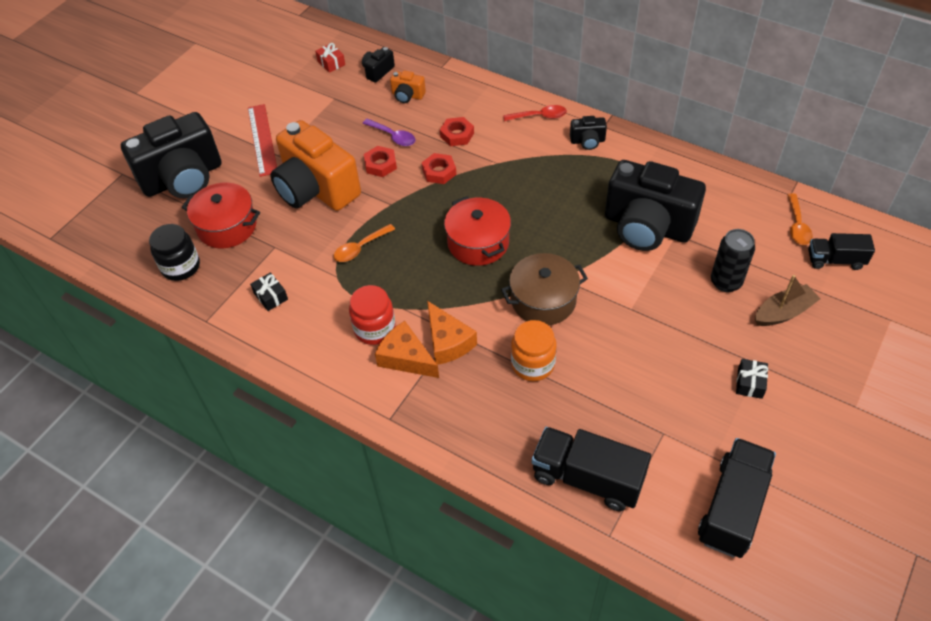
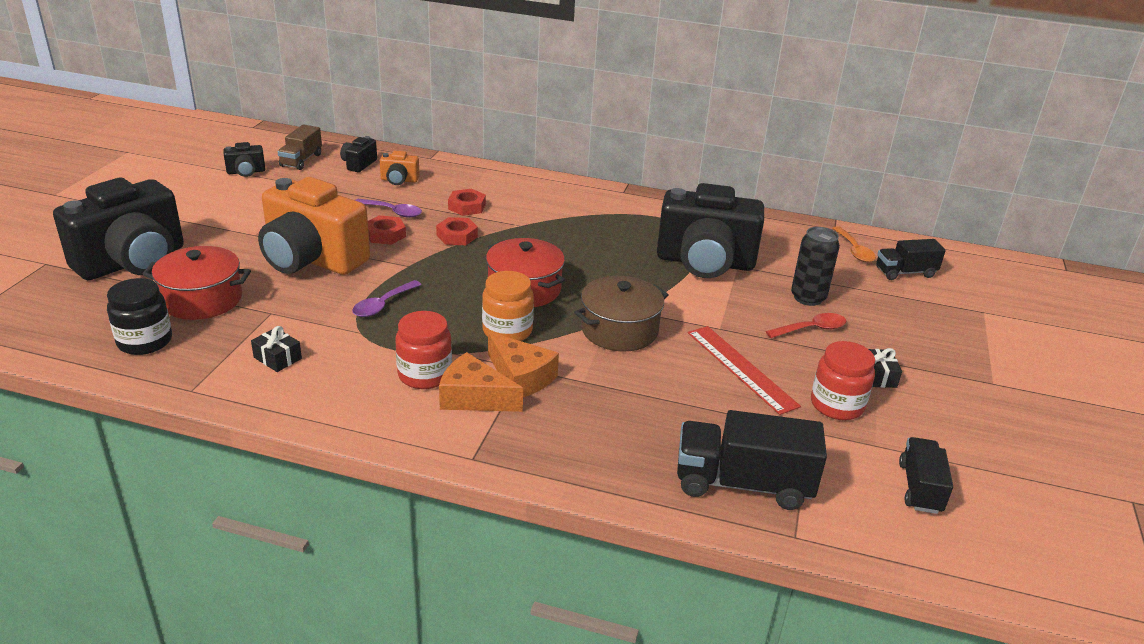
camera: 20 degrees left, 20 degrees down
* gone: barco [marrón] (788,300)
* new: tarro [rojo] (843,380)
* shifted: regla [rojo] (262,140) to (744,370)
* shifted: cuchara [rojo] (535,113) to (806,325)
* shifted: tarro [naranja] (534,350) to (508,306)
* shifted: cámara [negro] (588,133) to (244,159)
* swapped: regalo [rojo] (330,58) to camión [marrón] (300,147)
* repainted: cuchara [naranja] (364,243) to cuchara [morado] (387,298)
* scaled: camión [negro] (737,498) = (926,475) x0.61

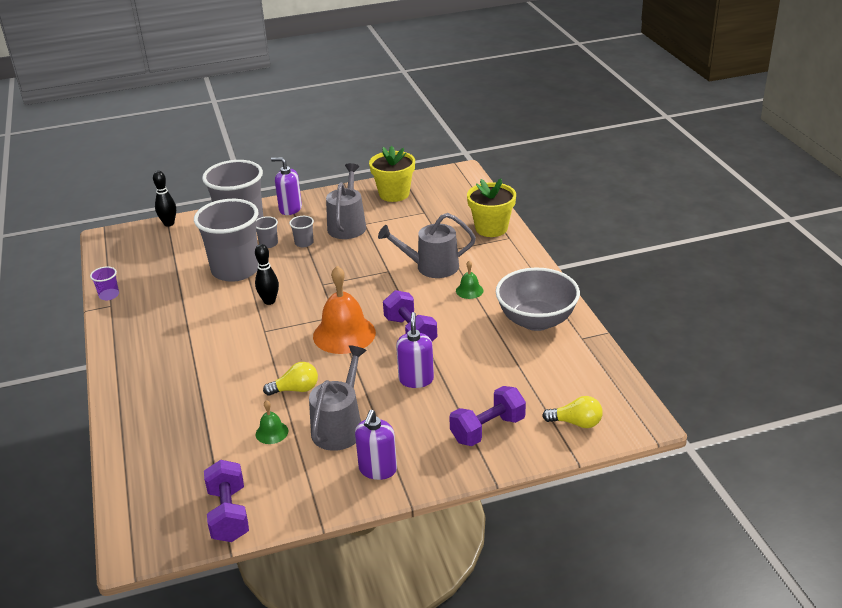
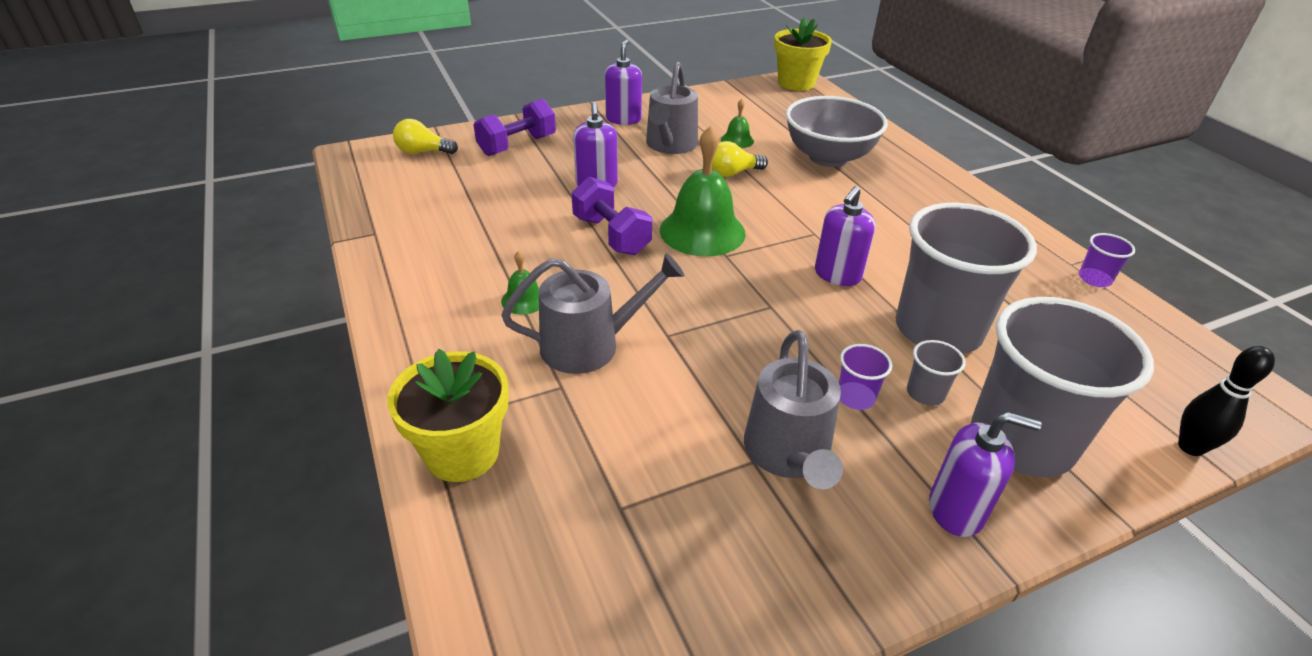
camera: 170 degrees right, 5 degrees up
* gone: mancuerna [morado] (226,501)
* shifted: maceta [amarillo] (392,174) to (803,54)
* shifted: cuenco [gris] (538,299) to (837,131)
* swapped: bolo [negro] (267,274) to dispensador de jabón [morado] (845,236)
* repainted: vaso [gris] (301,231) to vaso [morado] (865,377)
* repainted: campana [naranja] (344,310) to campana [verde] (703,191)

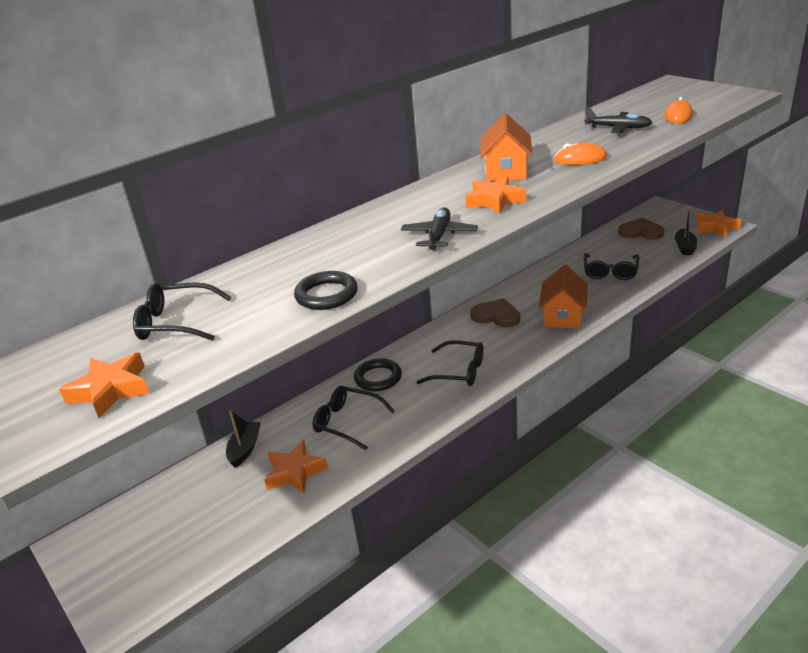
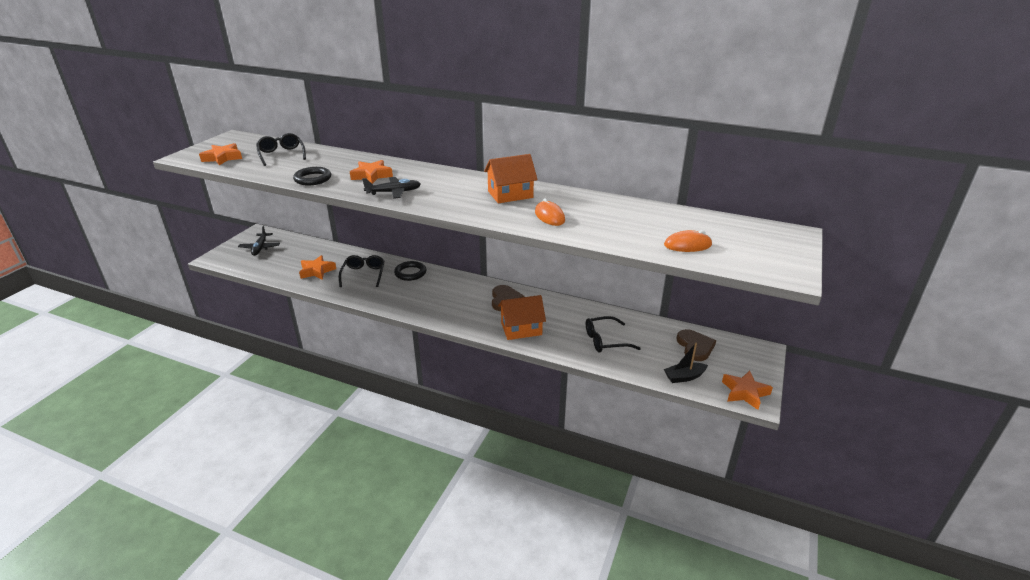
camera: 60 degrees right, 0 degrees up
* gone: barco [negro] (243,439)
* gone: gafas [negro] (450,363)
* shifted: estrella [naranja] (495,195) to (371,172)
* shifted: avión [negro] (618,120) to (259,241)

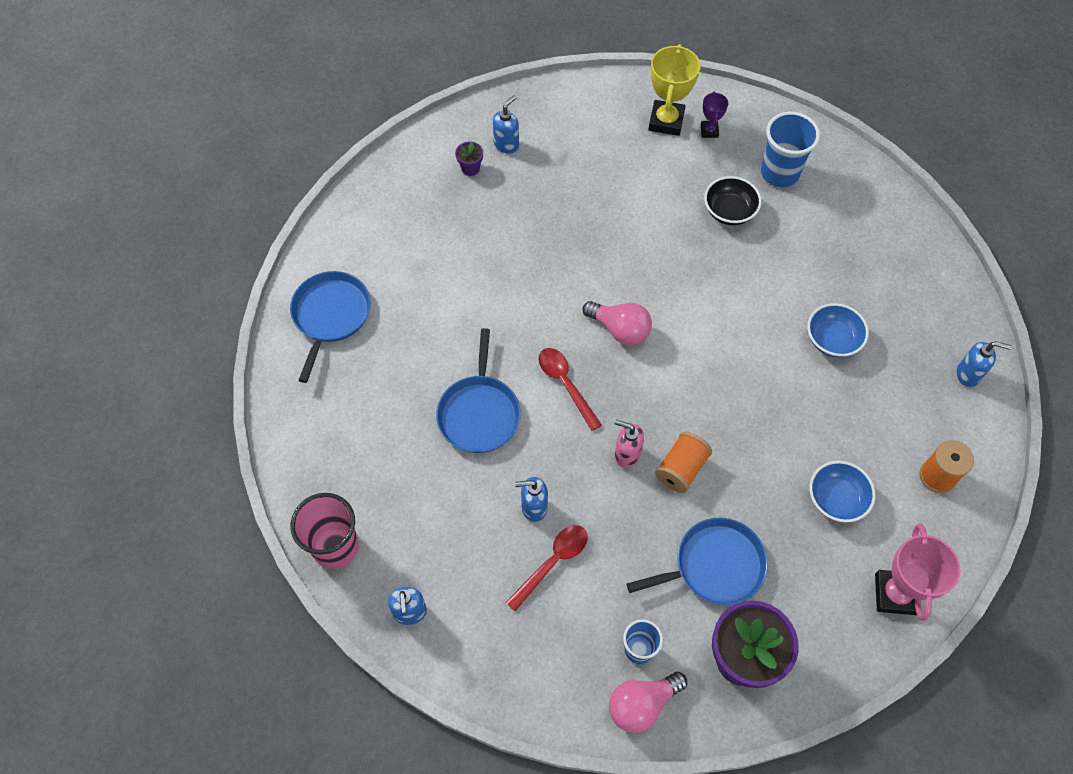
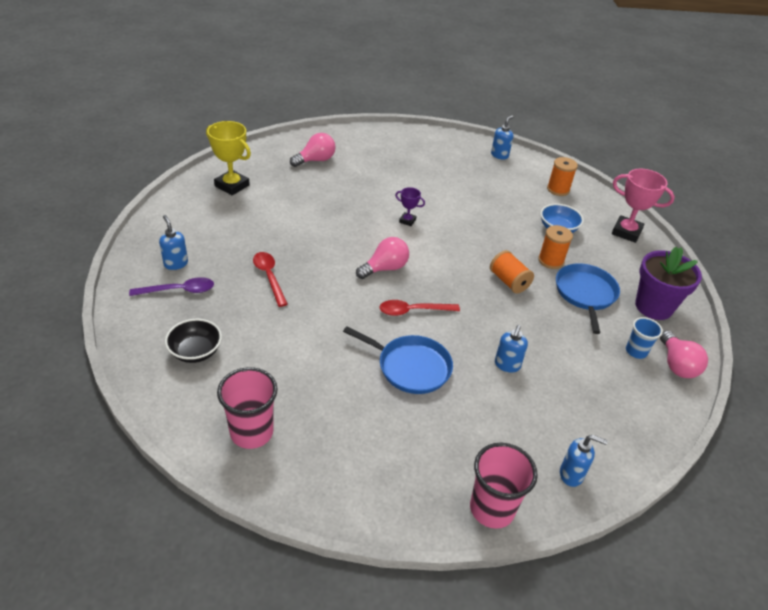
camera: 70 degrees left, 20 degrees down
* gone: dispensador de jabón [rosa] (629,444)
* gone: cuenco [azul] (838,330)
* new: carrete [naranja] (555,247)
* shifted: cuchara [rojo] (546,568) to (270,279)
* shifted: trofeo [morado] (714,114) to (410,206)
* shifted: cuenco [negro] (733,200) to (193,341)
* swapped: sartén [azul] (330,327) to vaso [rosa] (247,408)
* swapped: maceta [morado] (469,158) to cuchara [morado] (171,286)
* swapped: vaso [azul] (790,149) to bombilla [rosa] (313,150)

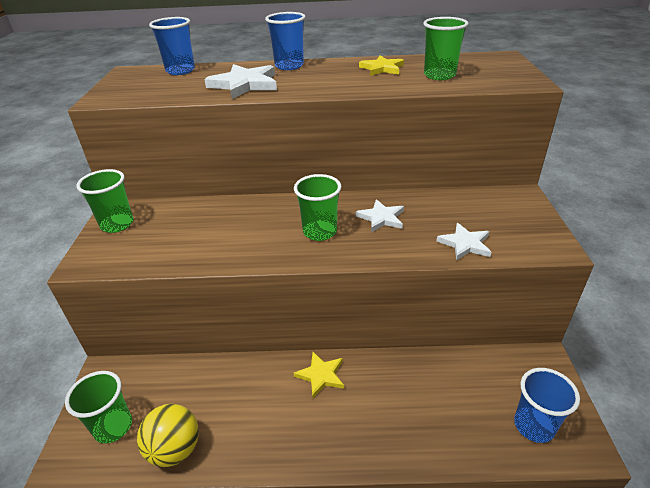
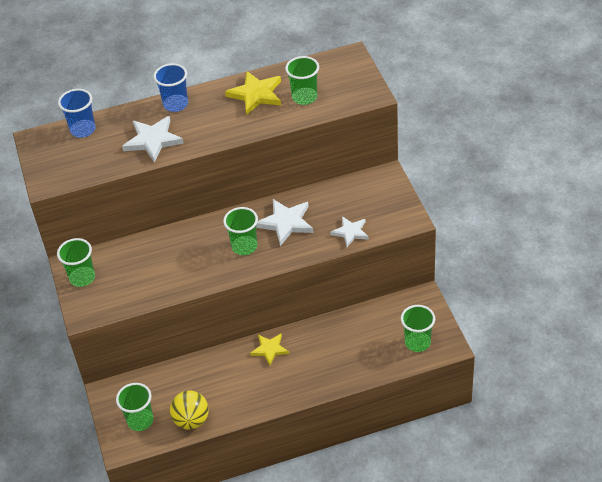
camera: 15 degrees left, 10 degrees up
* repainted: vaso [azul] (547,405) to vaso [verde] (418,328)
* scaled: estrella [blanco] (380,215) = (285,222) x1.54
* scaled: estrella [amarillo] (381,66) = (253,93) x1.54

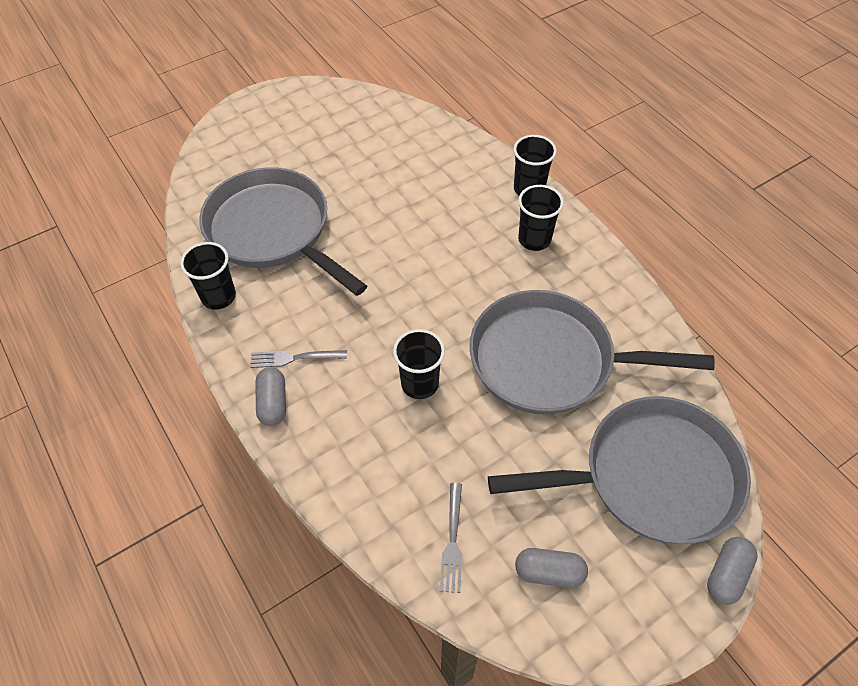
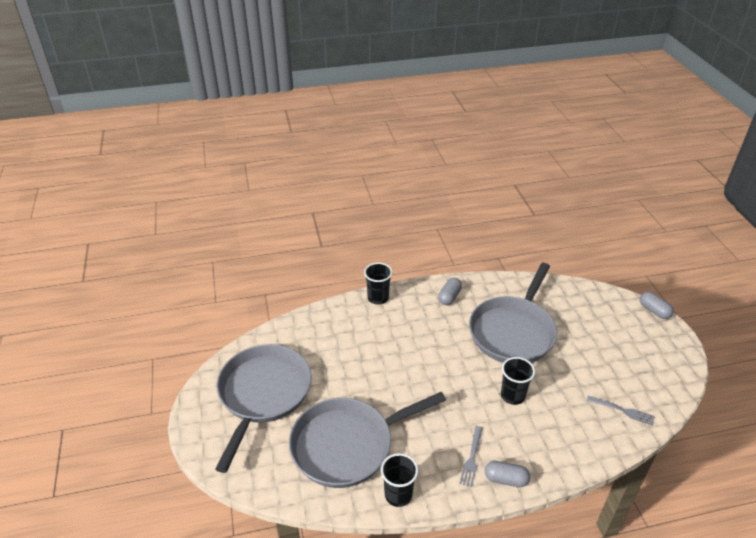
camera: 70 degrees left, 15 degrees down
* gone: vaso [negro] (541,218)
* shifted: sartén [gris] (619,470) to (263,408)
* shifted: cápsula [gris] (551,568) to (450,291)

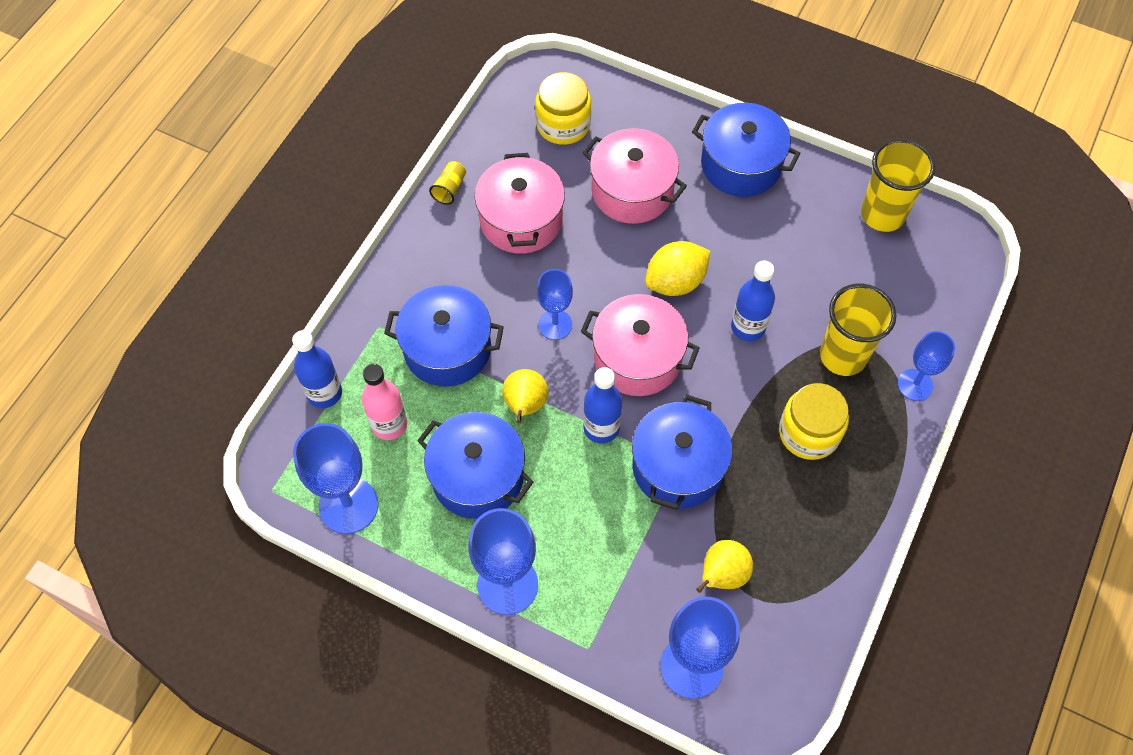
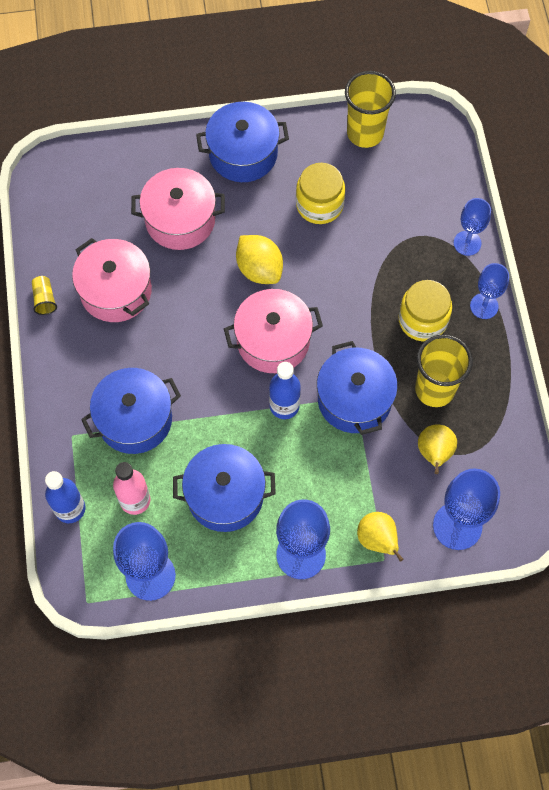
camera: 35 degrees left, 5 degrees up
* gone: botella [azul] (753,300)
* shifted: pera [amarillo] (525,396) to (380,537)
* shifted: tarro [amarillo] (563,108) to (320,193)
* shifted: copa [azul] (555,304) to (489,291)
* shifted: vaso [amarillo] (858,330) to (444,370)
* rotated: limón [amarillo] (678,268) = (259,259) 60 degrees counterclockwise

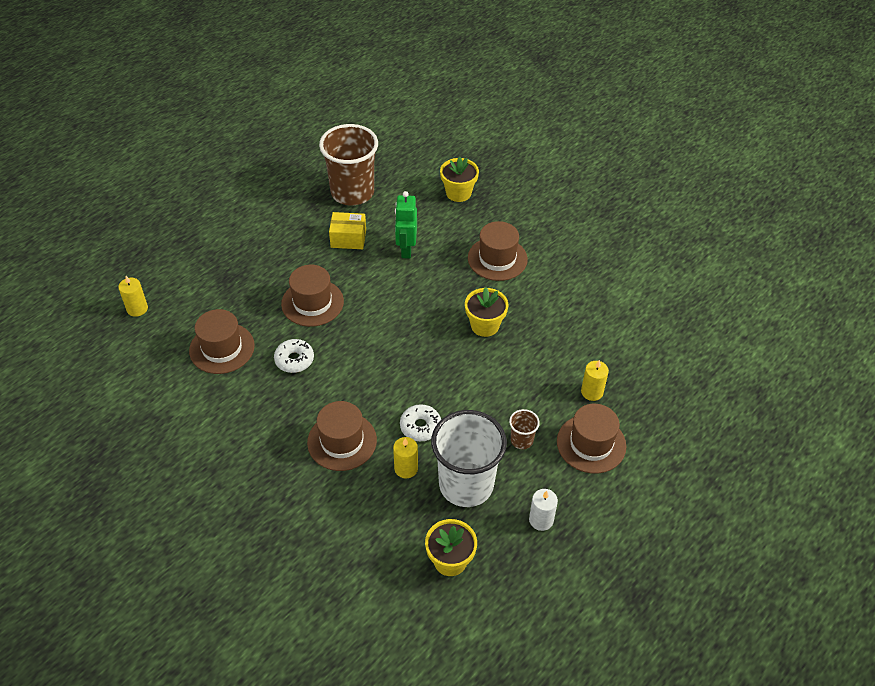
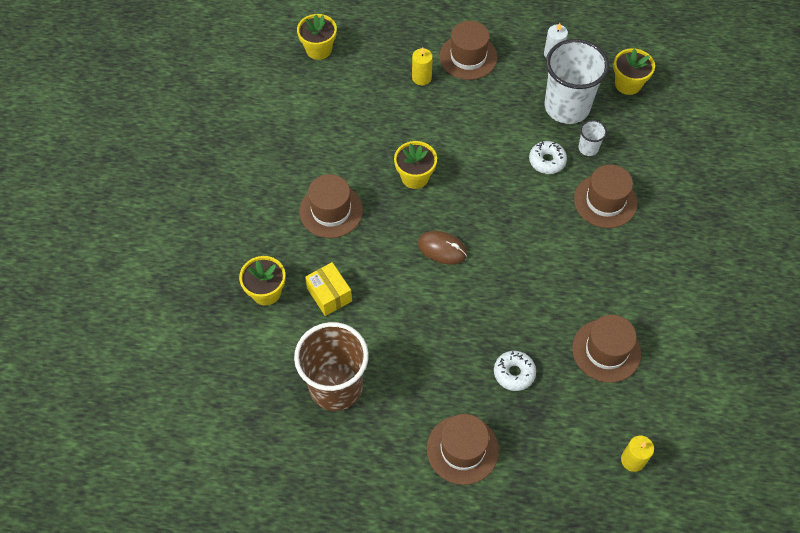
camera: 125 degrees left, 10 degrees up
* gone: robot [verde] (406,225)
* gone: vaso [marrón] (524,429)
* new: maceta [amarillo] (317,37)
* new: ratón [marrón] (442,248)
* shifted: rosquilla [blanco] (294,356) to (515,371)
* shifted: sombrero [marrón] (312,296) to (463,449)
* shifted: caja [amarillo] (347,230) to (328,289)
* swapped: vela [amarillo] (405,457) to vaso [blanco] (593,138)

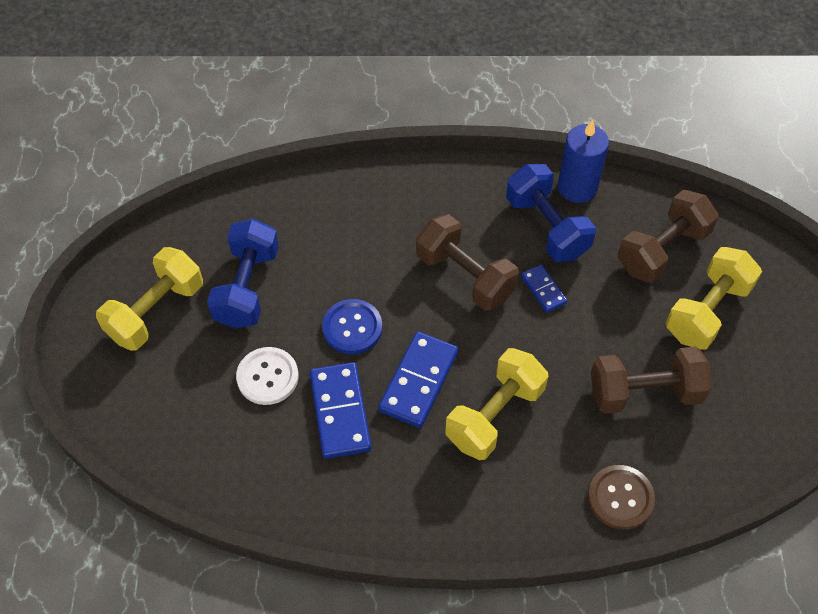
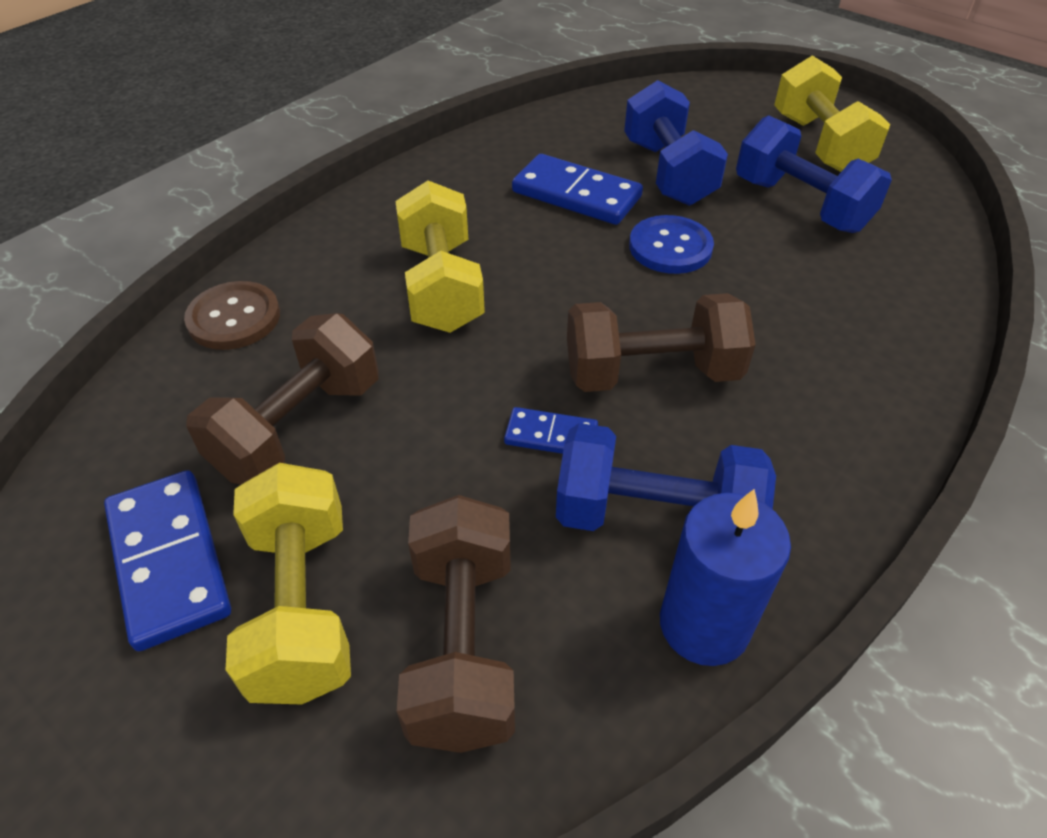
camera: 130 degrees right, 10 degrees down
* shifted: ficha de dominó [azul] (418,380) to (167,560)
* swapped: botón [blanco] (267,376) to mancuerna [azul] (676,143)

